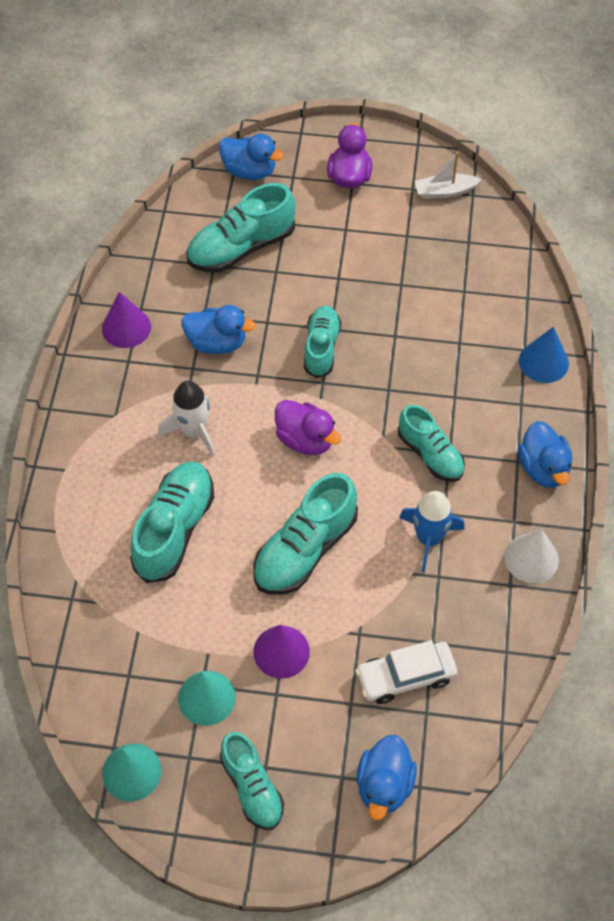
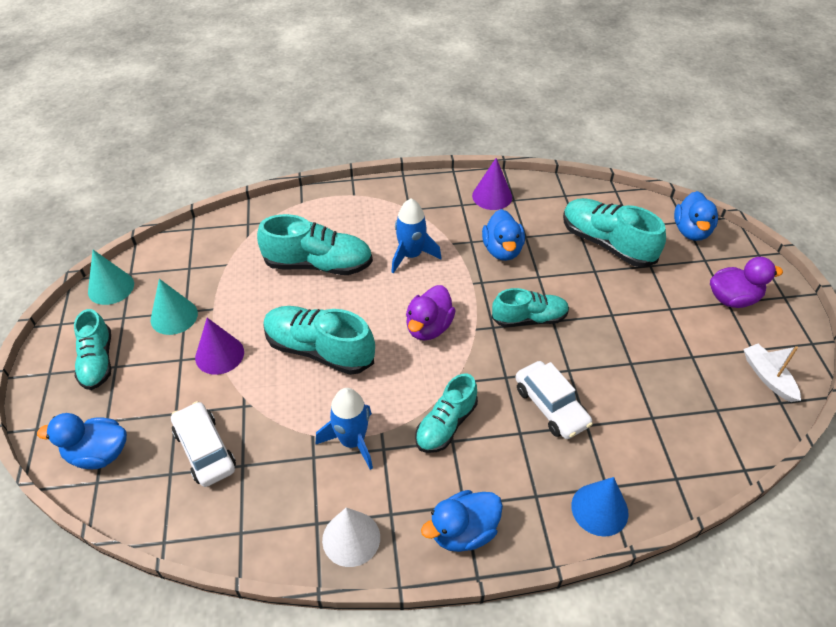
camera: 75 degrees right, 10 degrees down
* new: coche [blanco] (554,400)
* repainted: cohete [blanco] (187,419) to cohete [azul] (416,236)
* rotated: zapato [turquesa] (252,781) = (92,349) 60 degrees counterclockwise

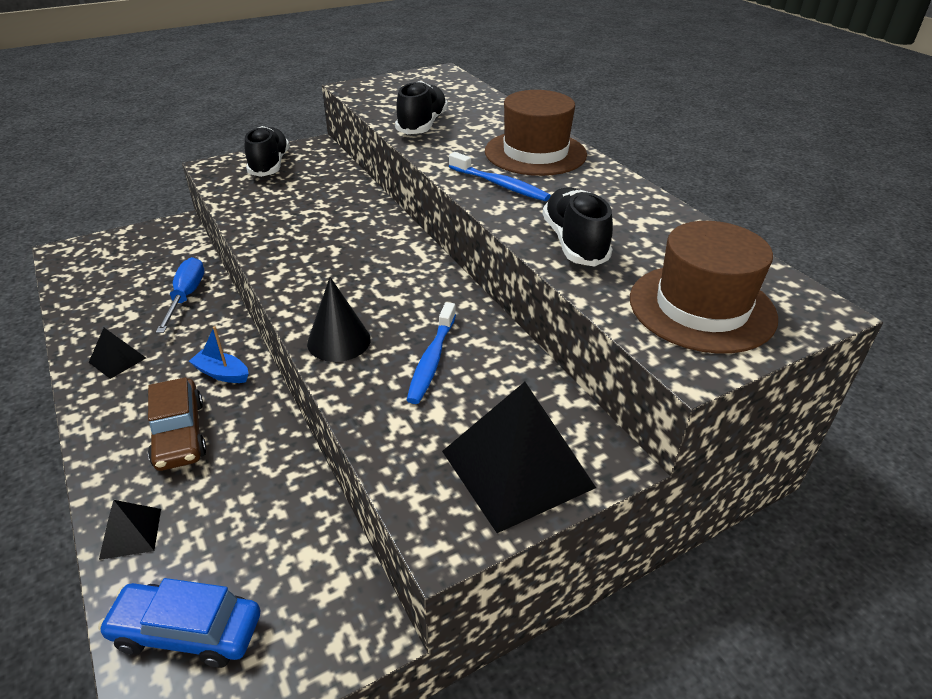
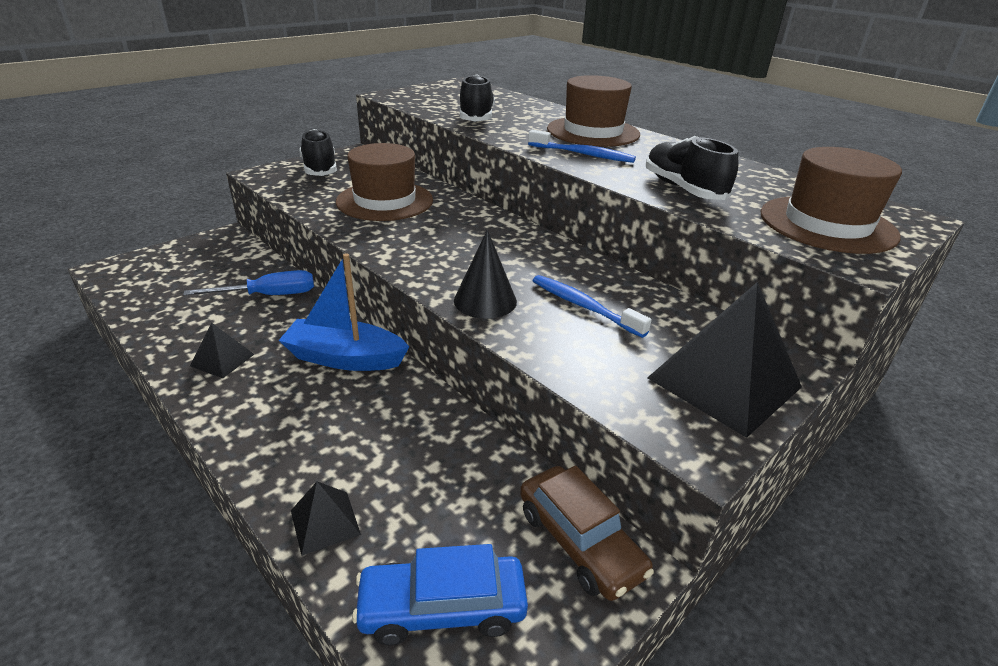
camera: 15 degrees left, 5 degrees down
* new: sombrero [marrón] (384,182)
* shifted: coche [marrón] (177,424) to (587,533)
* rotated: destornillador [azul] (180,295) = (248,282) 90 degrees clockwise
* rotated: cepillo de dientes [azul] (431,353) = (591,306) 135 degrees clockwise
* scaled: barco [azul] (219,354) = (344,312) x1.82

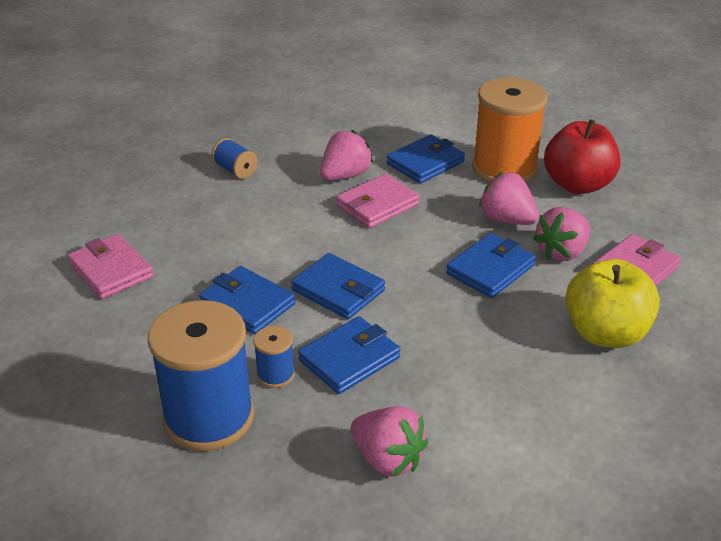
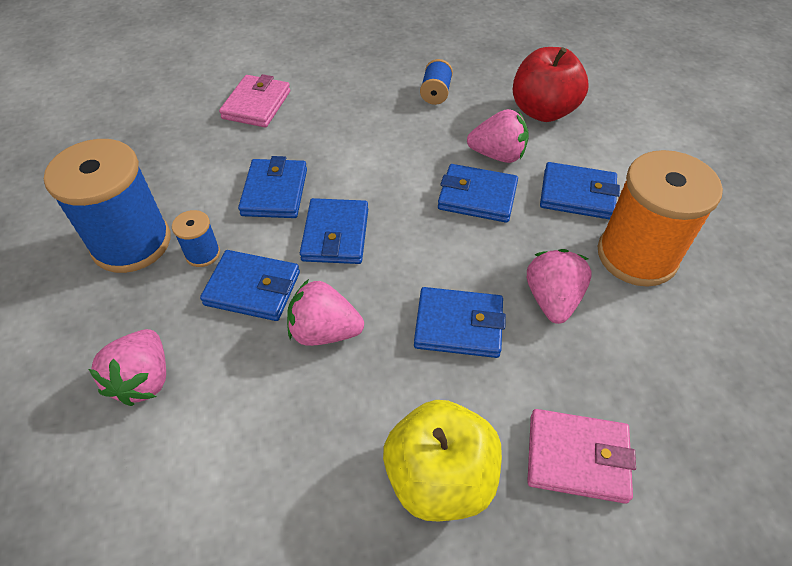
camera: 55 degrees right, 15 degrees up
* shifted: fresa [rosa] (561,234) to (325,312)
* shifted: manzana [rojo] (582,156) to (551,84)
* repainted: cartera [rosa] (378,201) to cartera [azul] (478,193)

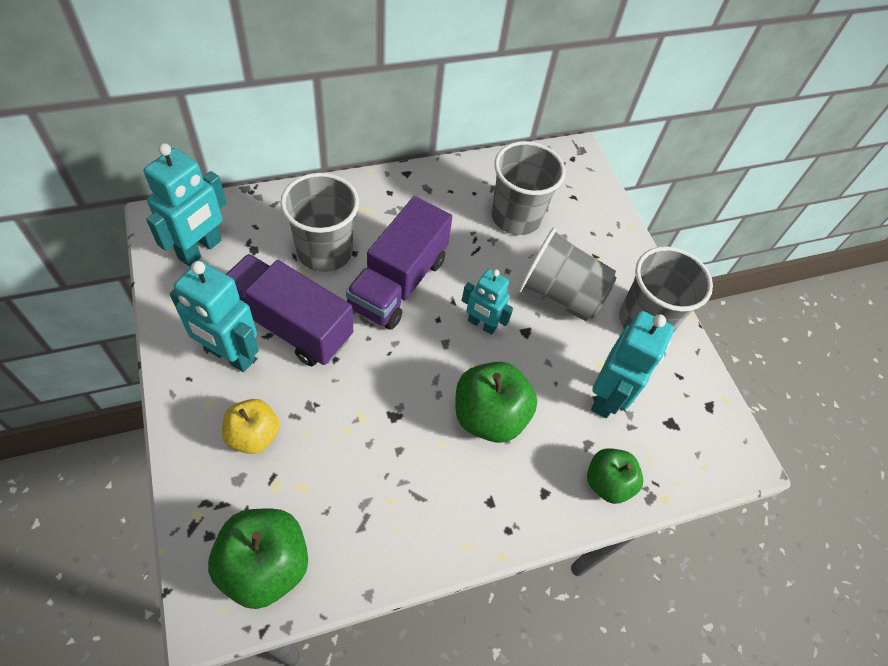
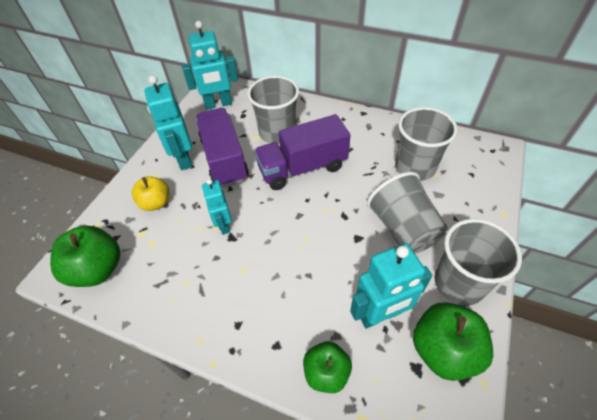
camera: 50 degrees right, 5 degrees down
* shifted: manzana [verde] (496,402) to (453,341)
* shifted: robot [turquesa] (487,302) to (217,207)

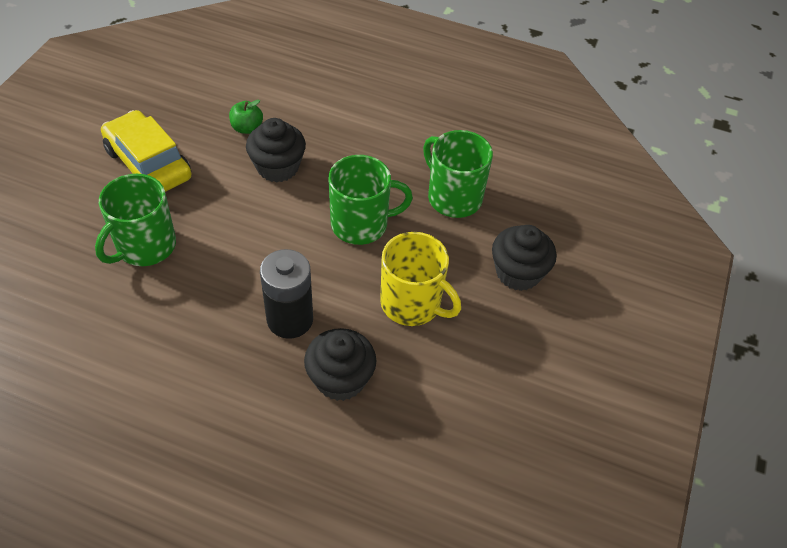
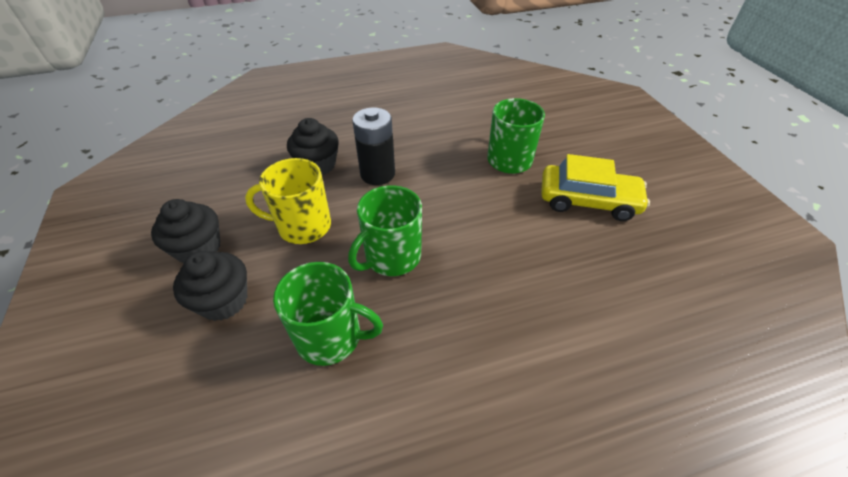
camera: 145 degrees right, 5 degrees down
* gone: manzana [verde] (246,116)
* shifted: magdalena [negro] (276,150) to (185,231)

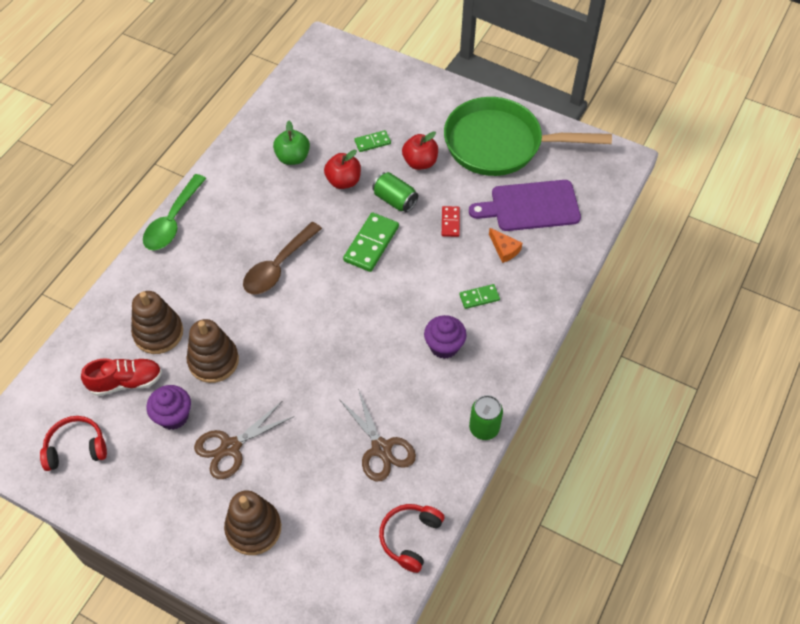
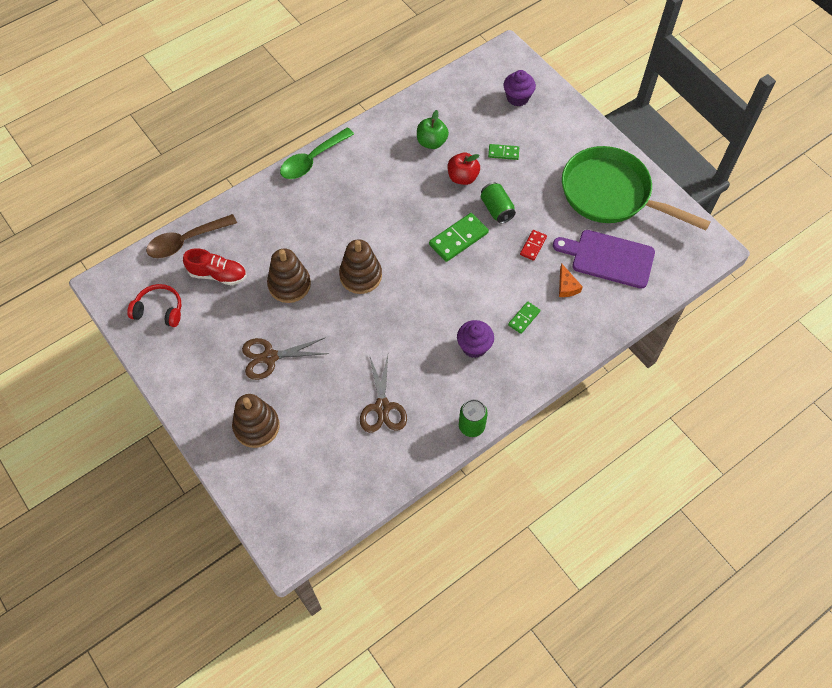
camera: 25 degrees right, 5 degrees up
* gone: auriculares [rojo] (411,538)
* gone: manzana [rojo] (420,150)
* shifted: juguete apilable [marrón] (157,322) to (360,267)
* shifted: magdalena [morado] (168,407) to (520,88)
* shifted: cuchara [marrón] (282,258) to (191,236)
* rotated: ficha de dominó [verde] (479,296) = (524,317) 60 degrees counterclockwise

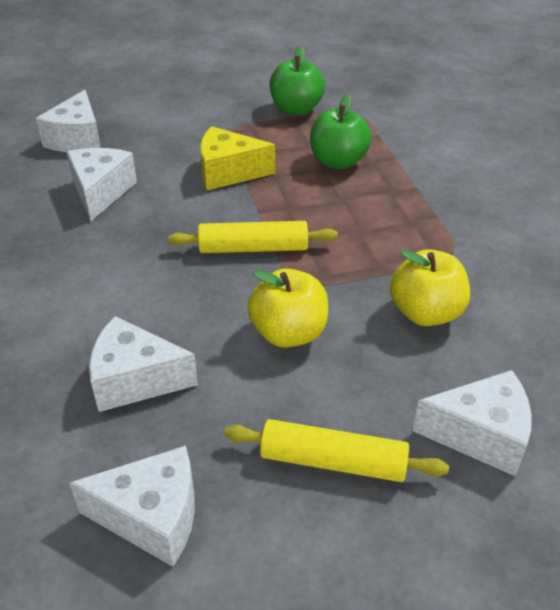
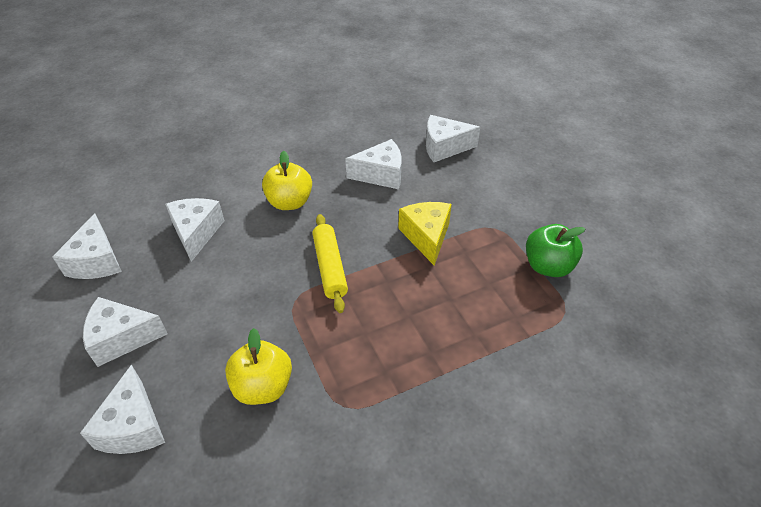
camera: 80 degrees right, 5 degrees up
* gone: manzana [verde] (341,131)
* shifted: manzana [amarillo] (287,308) to (287,180)
* swapped: rodillo [amarillo] (336,450) to queso [blanco] (125,332)

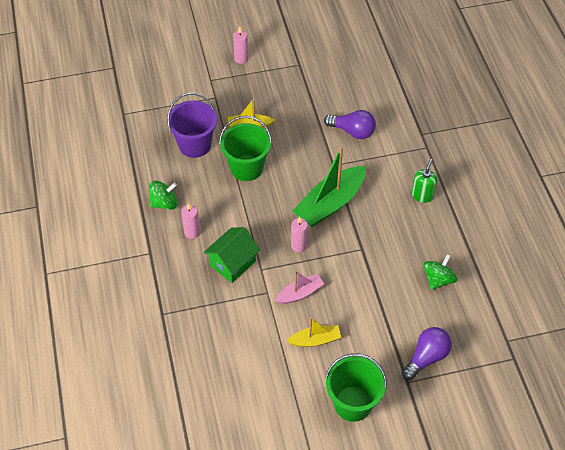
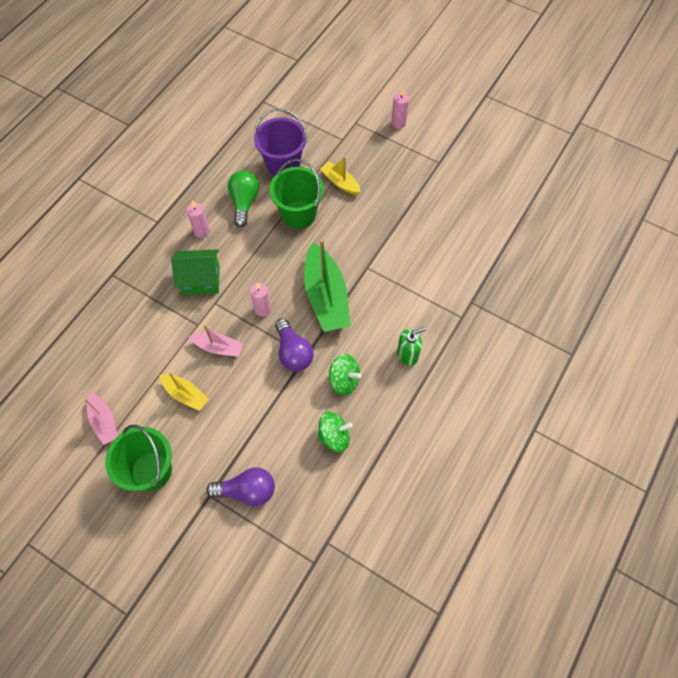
camera: 45 degrees right, 10 degrees up
* new: barco [rosa] (101,419)
* new: bombilla [verde] (243,199)
* shifted: peonza [verde] (163,195) to (345,374)
* shifted: bombilla [morado] (350,124) to (294,344)
* rotated: barco [verde] (329,187) = (327,285) 105 degrees counterclockwise

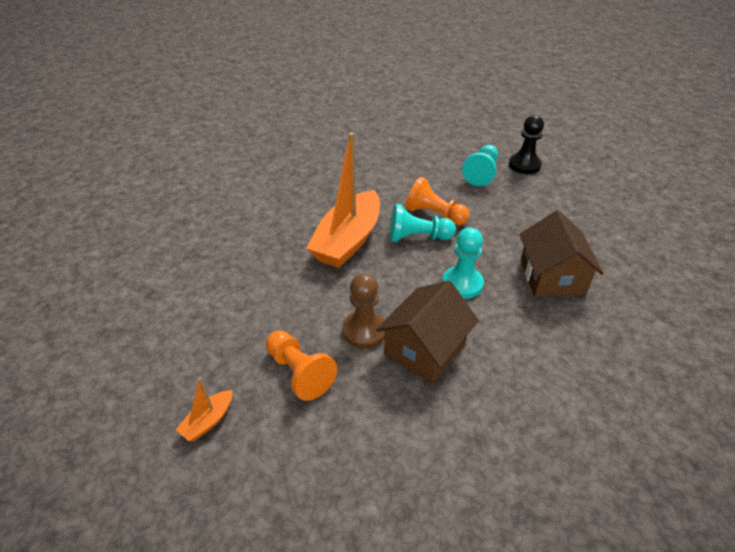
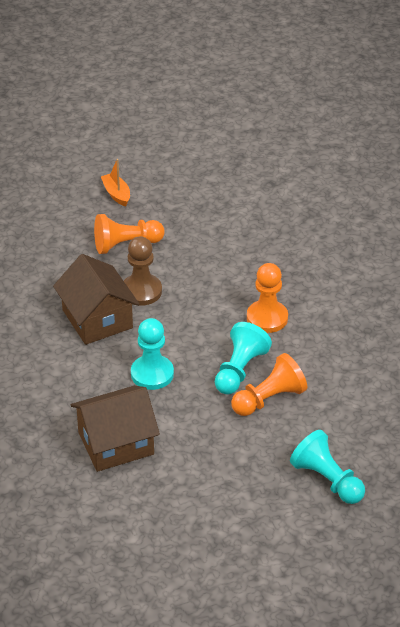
camera: 115 degrees right, 0 degrees up
* gone: peón [negro] (526,144)
* swapped: barco [naranja] (343,200) to peón [naranja] (267,298)
* rotated: casa [marrón] (562,253) = (115,429) 45 degrees counterclockwise

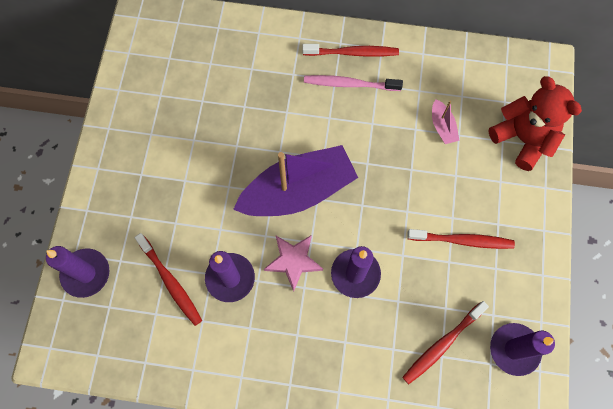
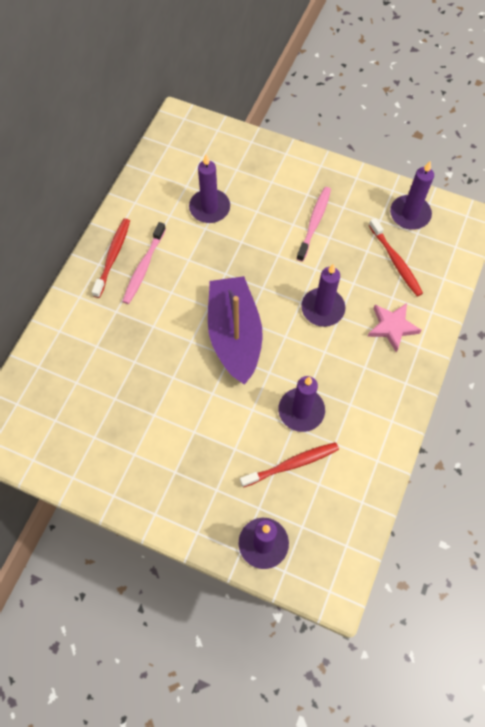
camera: 75 degrees left, 5 degrees down
* gone: osito [rojo] (535,123)
* shifted: estrella [rosa] (293,263) to (394,327)
* swapped: barco [rosa] (446,121) to vela [morado] (209,189)
* repainted: cepillo de dientes [rojo] (461,239) to cepillo de dientes [rosa] (313,224)

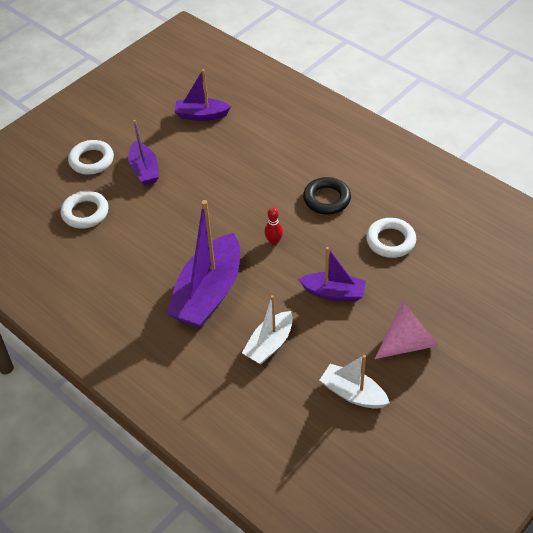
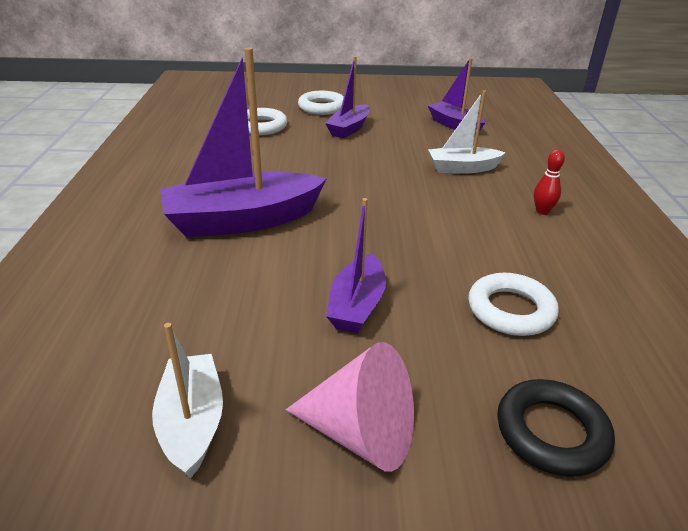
camera: 45 degrees right, 15 degrees down
* shifted: barco [blanco] (267,330) to (467,131)
* shifted: bolo [rojo] (274,226) to (549,182)
* shifted: anillo [negro] (327,196) to (556,428)
* rotated: barco [morado] (332,274) = (356,266) 45 degrees clockwise

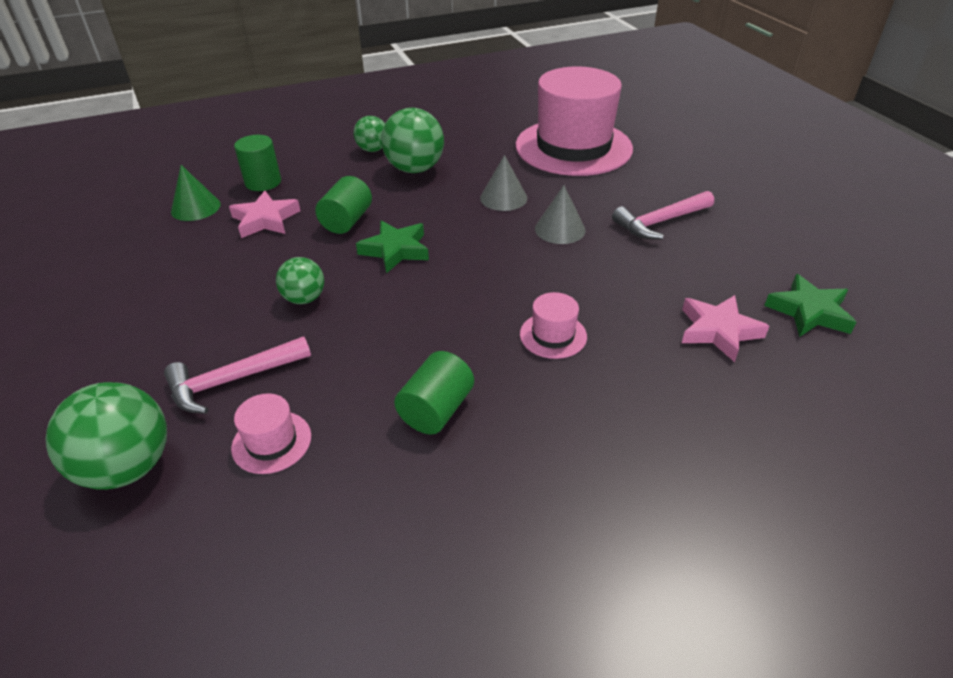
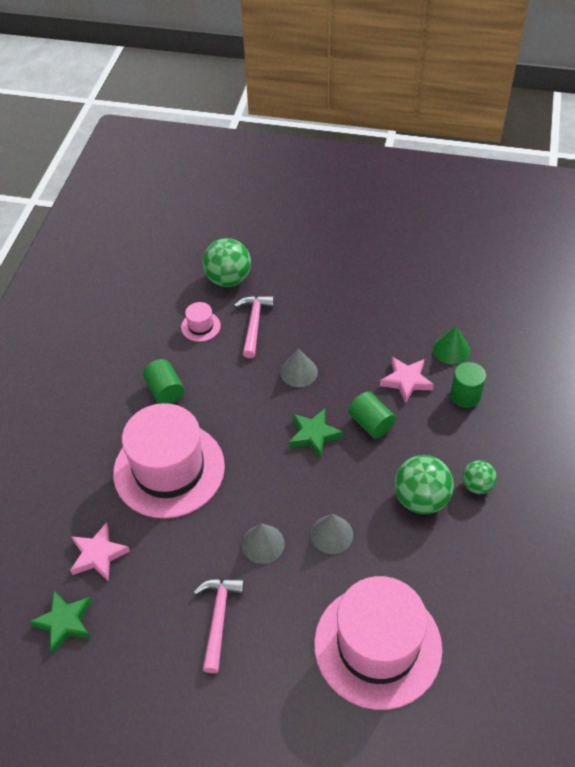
camera: 125 degrees right, 10 degrees up
* swapped: pelota [verde] (300,280) to cono [gris] (299,367)
* scaled: sombrero [rosa] (553,325) = (169,460) x2.50

